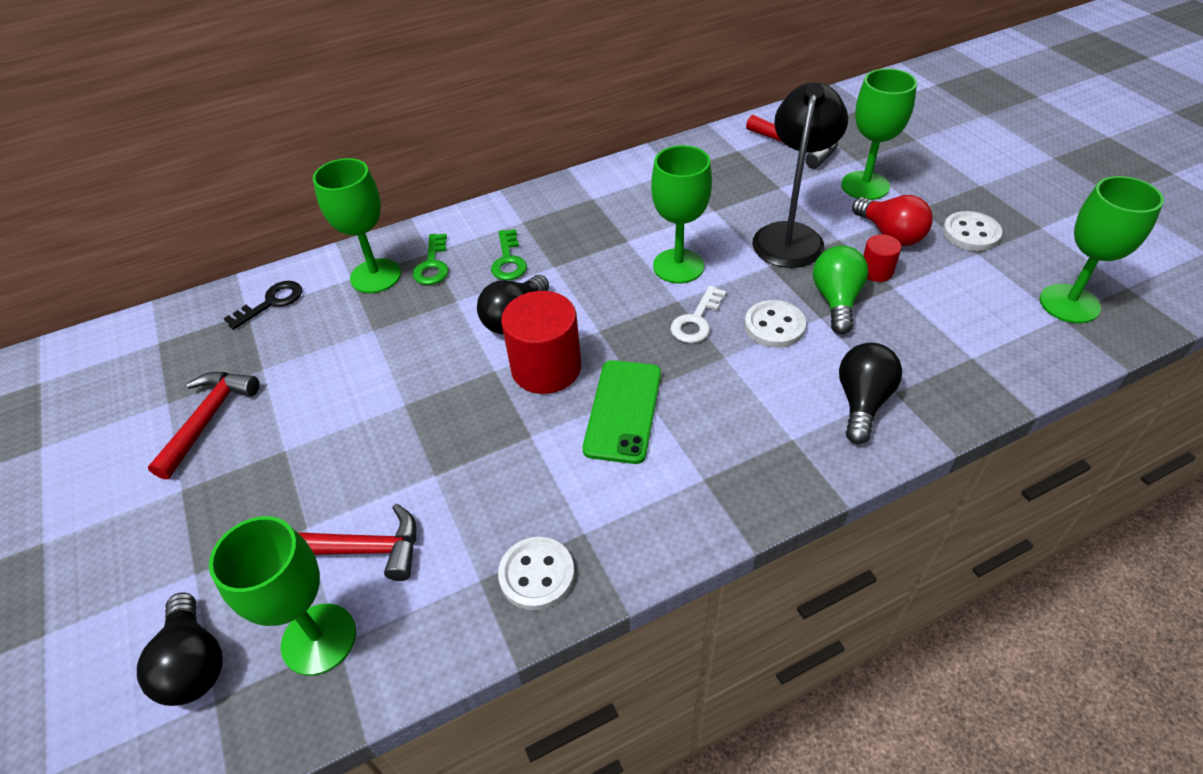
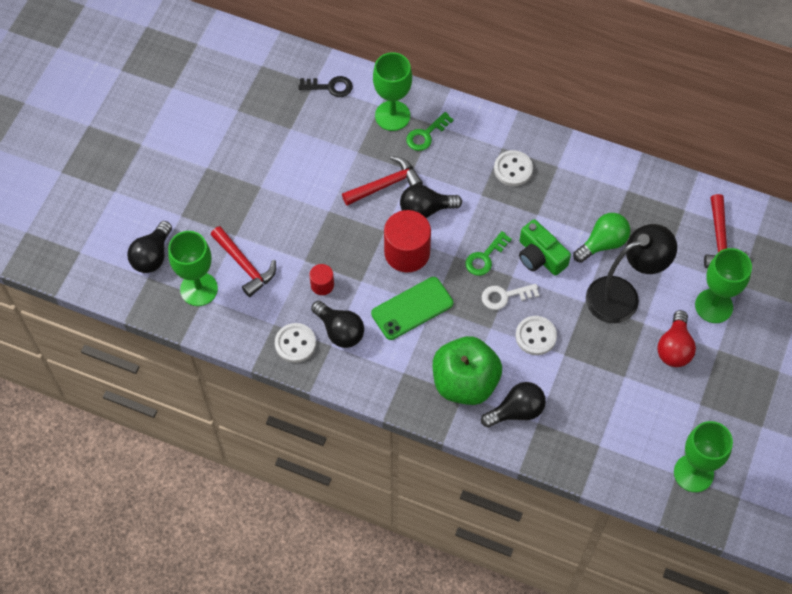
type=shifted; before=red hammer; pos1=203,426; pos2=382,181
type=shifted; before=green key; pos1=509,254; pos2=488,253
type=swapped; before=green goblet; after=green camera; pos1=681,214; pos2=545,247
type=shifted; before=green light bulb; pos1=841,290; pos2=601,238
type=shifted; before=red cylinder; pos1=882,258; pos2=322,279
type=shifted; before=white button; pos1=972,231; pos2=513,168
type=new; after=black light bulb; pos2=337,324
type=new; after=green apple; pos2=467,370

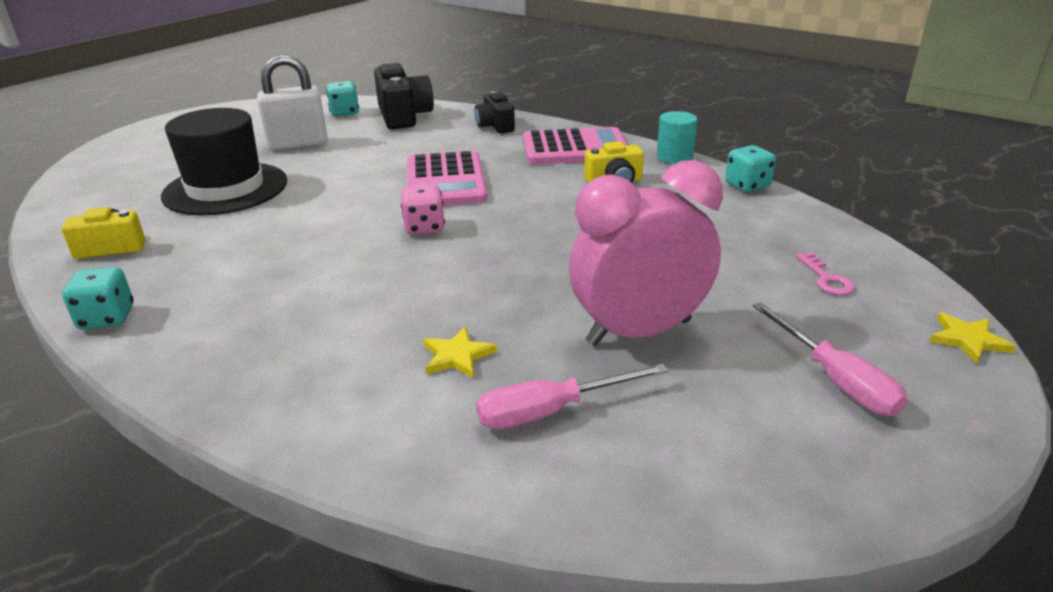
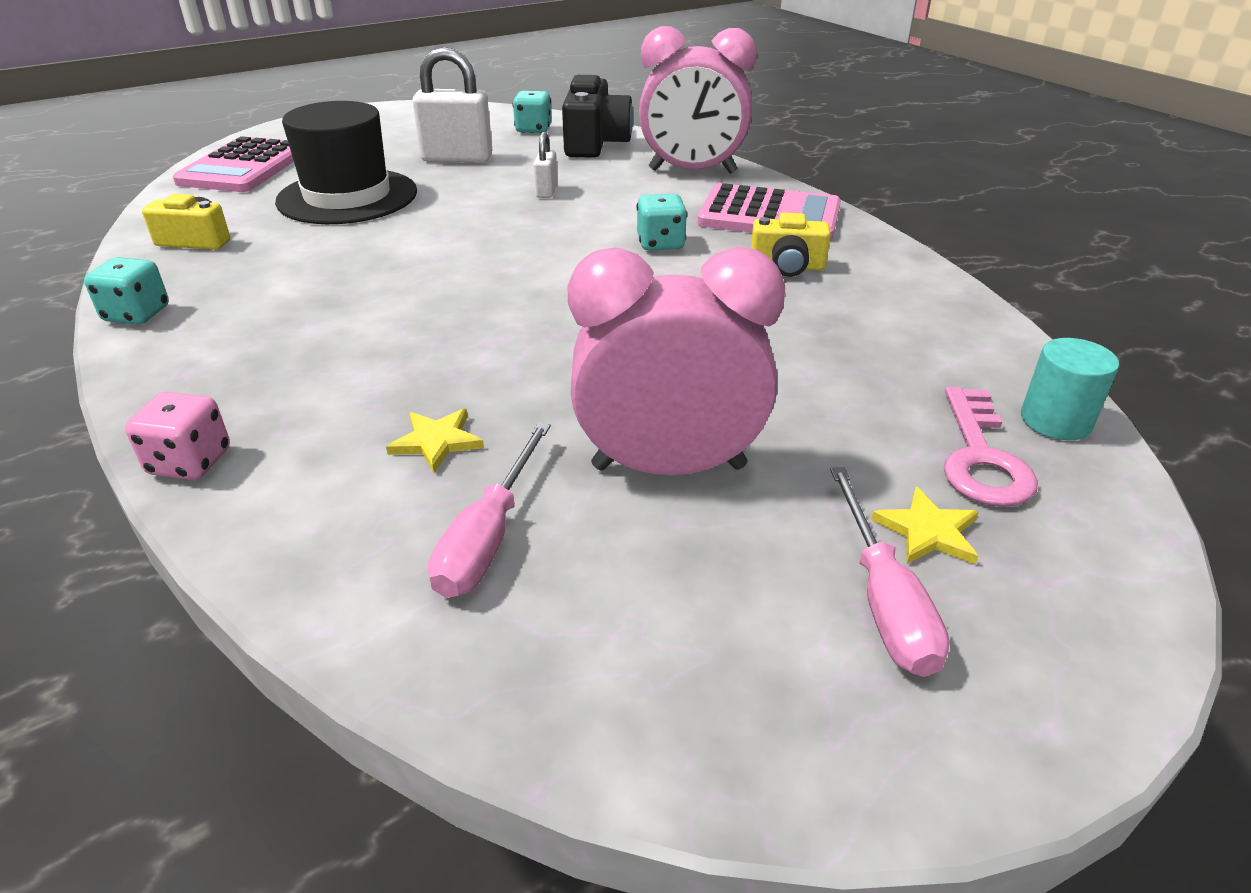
type=shifted; before=pink dice; pos1=423,209; pos2=177,436
type=shifted; before=pink calculator; pos1=447,178; pos2=233,164
type=swapped; before=black camera; after=pink clock; pos1=495,112; pos2=698,100
type=rotated; before=pink screwdriver; pos1=572,396; pos2=489,510; turn=-75
type=shifted; before=turquoise cylinder; pos1=677,137; pos2=1070,389
type=shifted; before=turquoise dice; pos1=750,168; pos2=662,222
type=scaled; before=pink key; pos1=825,273; pos2=991,447; scale=1.65
type=shifted; before=yellow star; pos1=972,338; pos2=925,525
type=new; after=white padlock; pos2=545,165

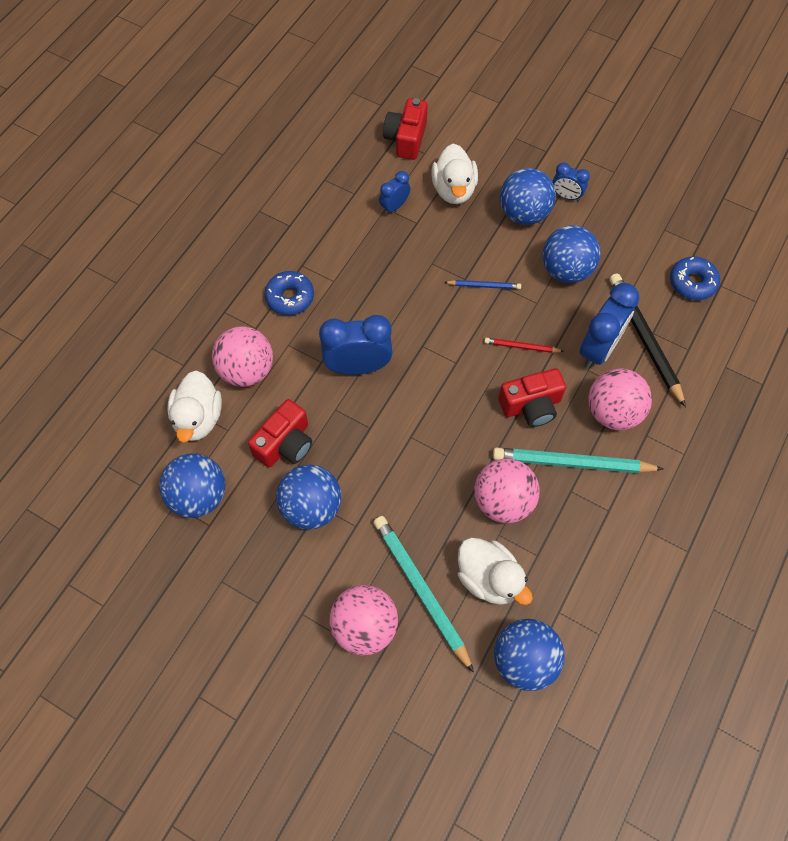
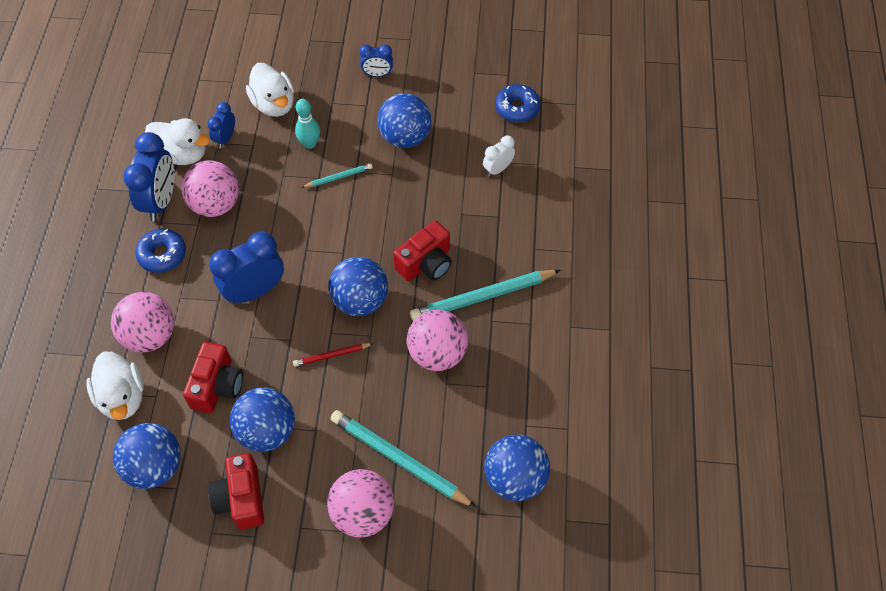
type=shifted; before=red camera; pos1=405,129; pos2=236,491
type=repainted; before=blue pencil; after=turquoise pencil; pos1=482,284; pos2=337,175
type=shifted; before=white duck; pos1=495,571; pos2=177,141
type=shifted; before=red pencil; pos1=524,345; pos2=333,355
type=shifted; before=blue ball; pos1=528,196; pos2=358,286
type=shifted; before=blue clock; pos1=609,326; pos2=148,176
type=shifted; before=pink ball; pos1=620,399; pos2=210,188
type=swapped; before=black pencil; after=white clock; pos1=647,340; pos2=499,156
type=new; after=turquoise bowling pin; pos2=307,124

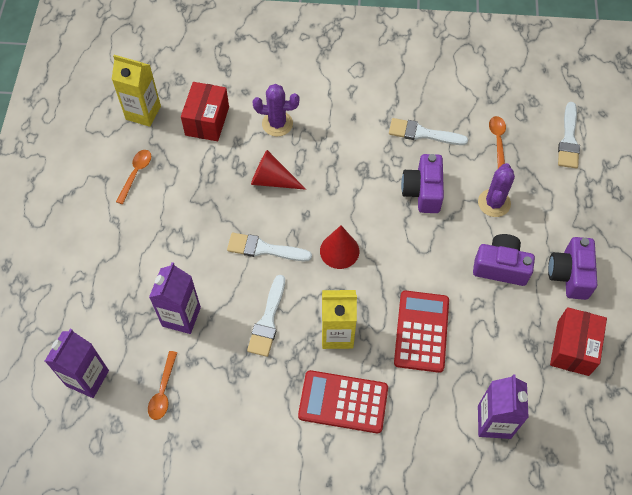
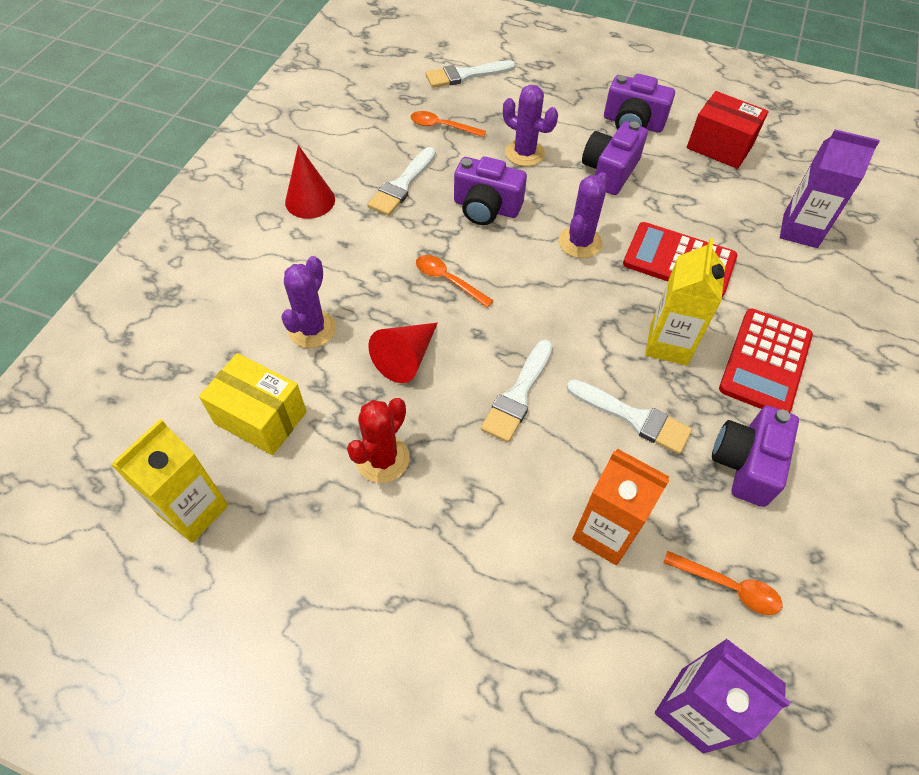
type=shifted; before=orange spoon; pos1=133,177; pos2=455,281
type=repainted; before=purple carton; after=orange carton; pos1=175,298; pos2=620,507
type=repainted; before=red box; after=yellow box; pos1=205,111; pos2=253,404
type=shifted; before=red cone; pos1=339,247; pos2=310,182
type=rotated; before=white brush; pos1=569,135; pos2=471,74; turn=135
type=new; after=red cactus; pos2=378,440
type=new; after=purple cactus; pos2=583,215
type=new; after=purple camera; pos2=755,456

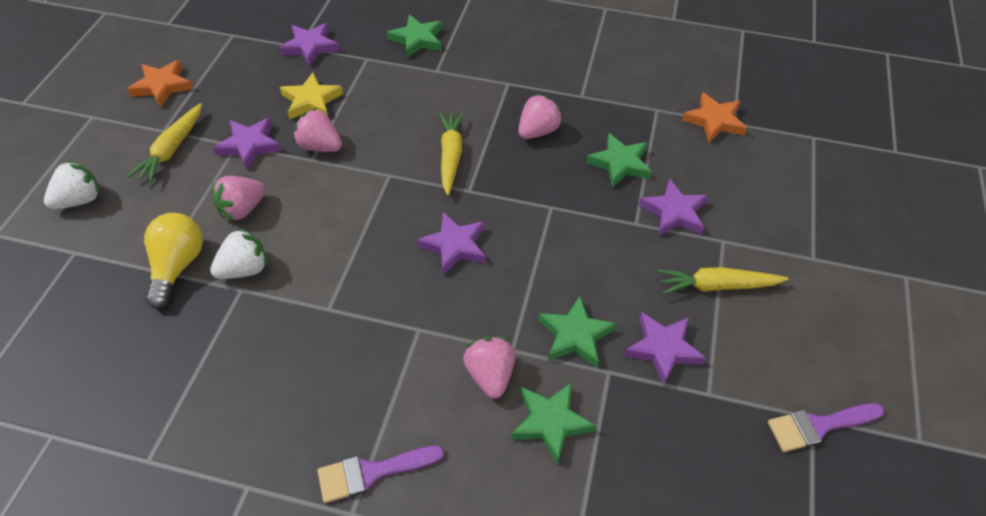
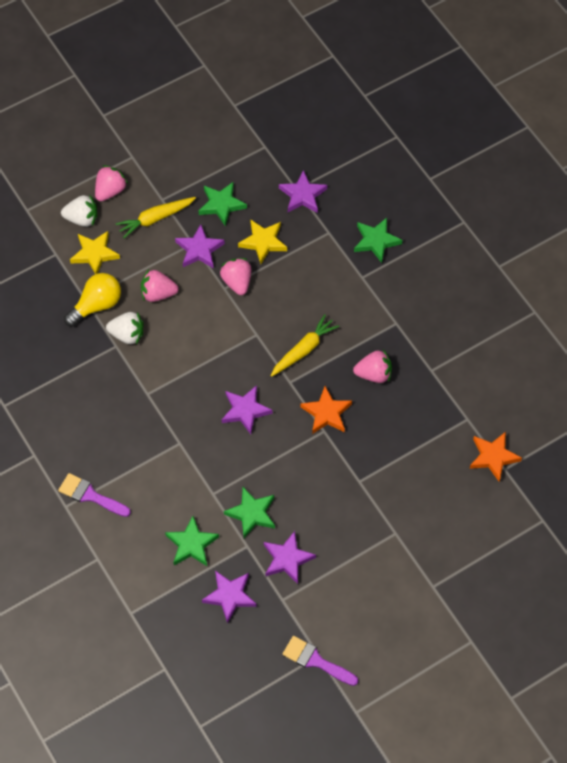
type=shifted; before=orange star; pos1=160,83; pos2=326,410
type=shifted; before=pink strawberry; pos1=489,368; pos2=111,183
type=shifted; before=green star; pos1=619,160; pos2=223,204
type=shifted; before=purple star; pos1=673,207; pos2=229,597
type=gone; before=yellow carrot; pos1=723,280
type=new; after=yellow star; pos2=95,252

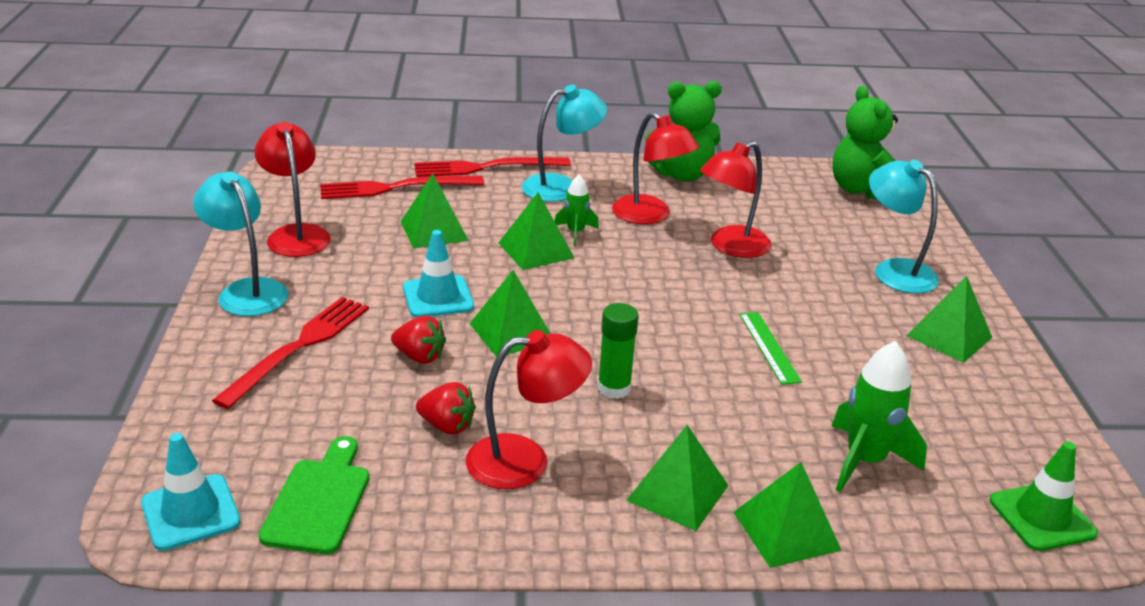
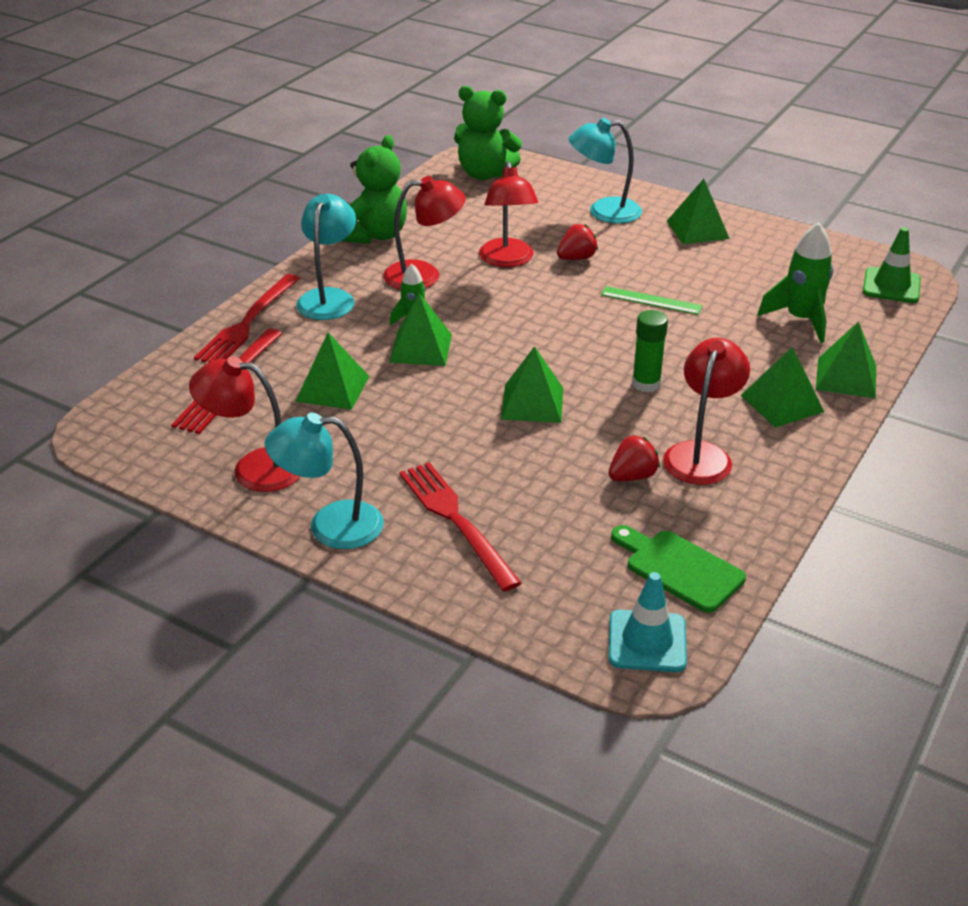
type=shifted; before=red strawberry; pos1=418,340; pos2=577,242
type=gone; before=turquoise traffic cone; pos1=438,274

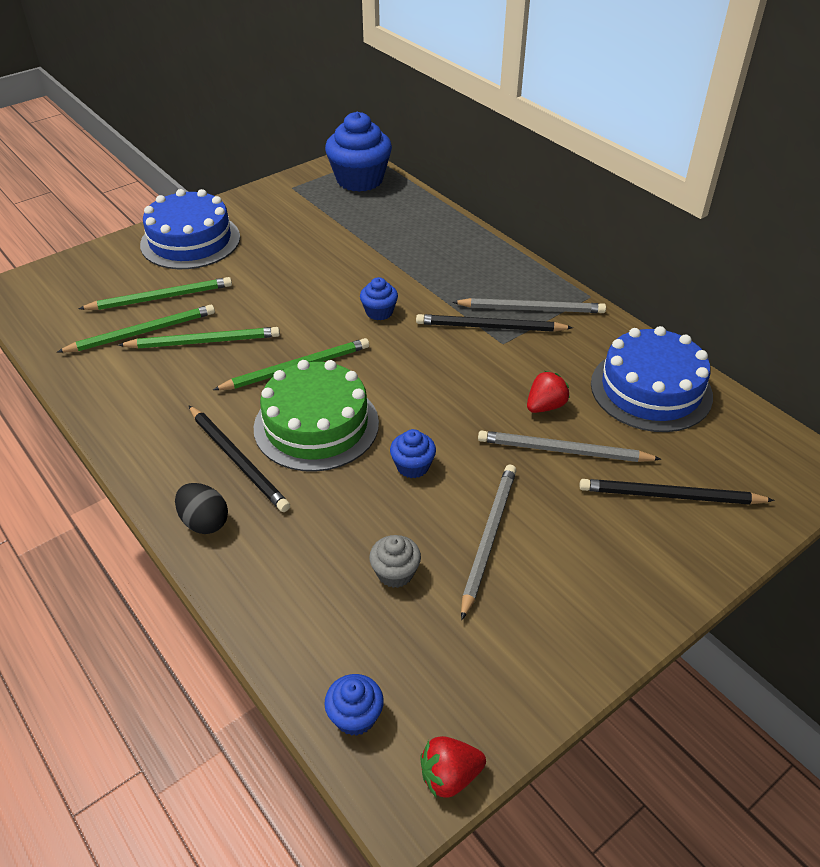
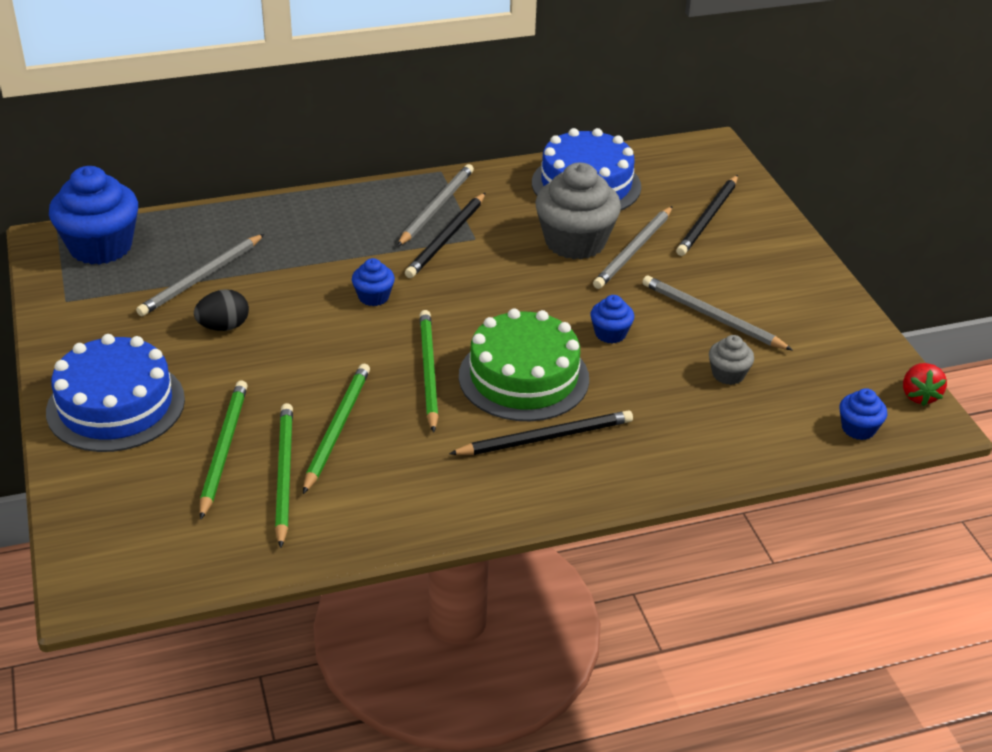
type=shifted; before=black egg; pos1=201,508; pos2=221,310
type=swapped; before=red strawberry; after=grey cupcake; pos1=548,392; pos2=578,211
type=new; after=grey pencil; pos2=200,275

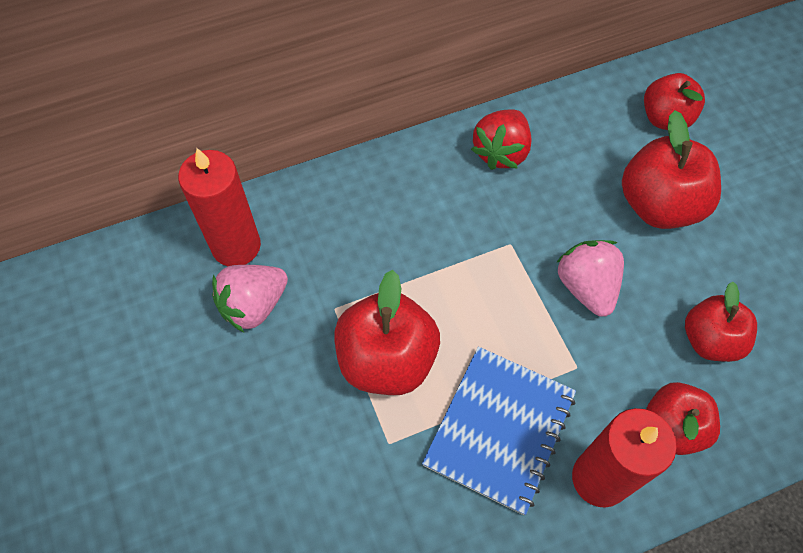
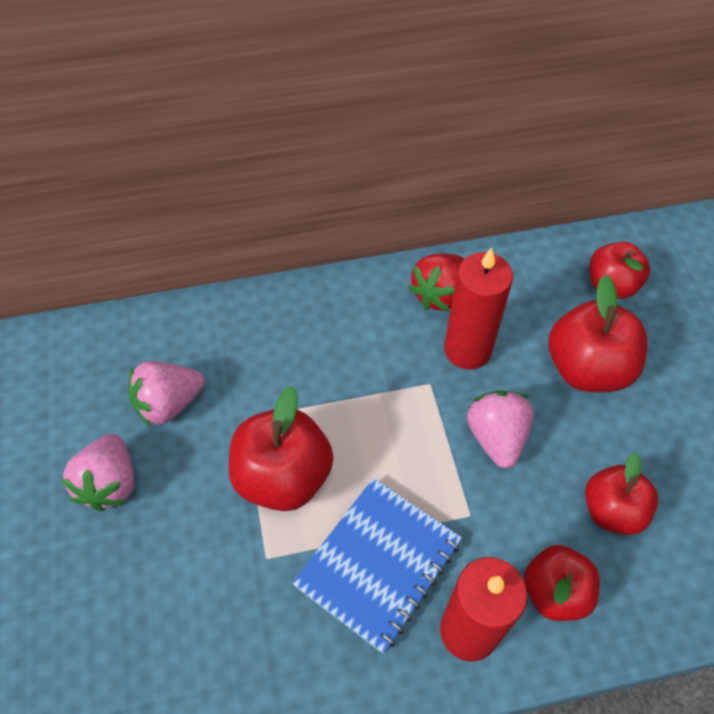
type=shifted; before=red candle; pos1=219,207; pos2=478,308
type=new; after=pink strawberry; pos2=97,472

